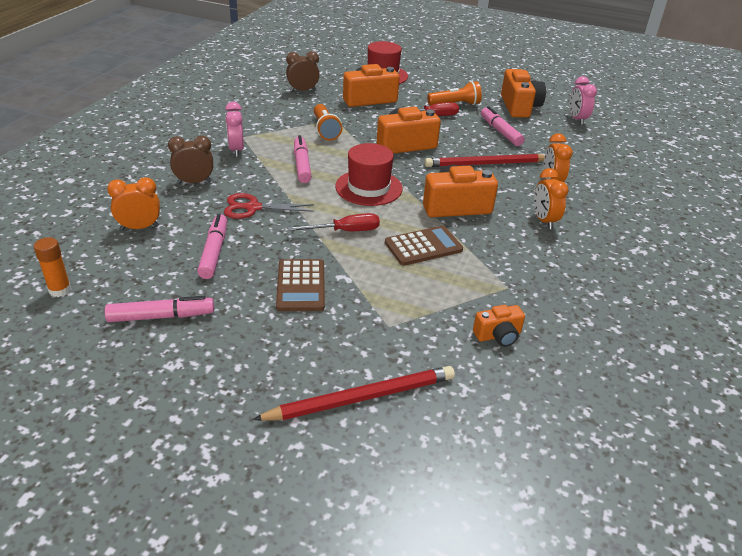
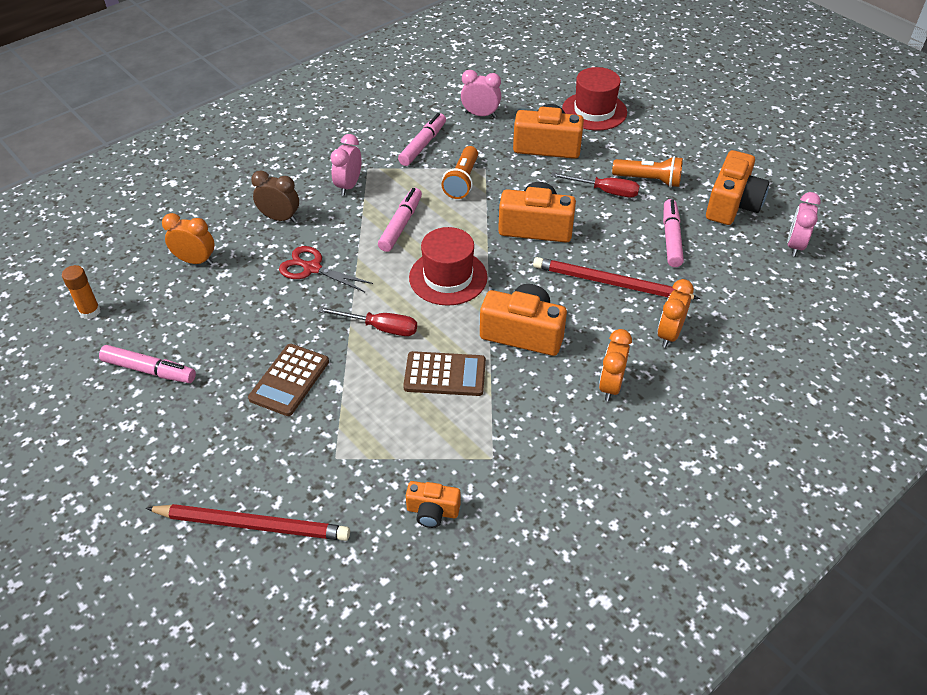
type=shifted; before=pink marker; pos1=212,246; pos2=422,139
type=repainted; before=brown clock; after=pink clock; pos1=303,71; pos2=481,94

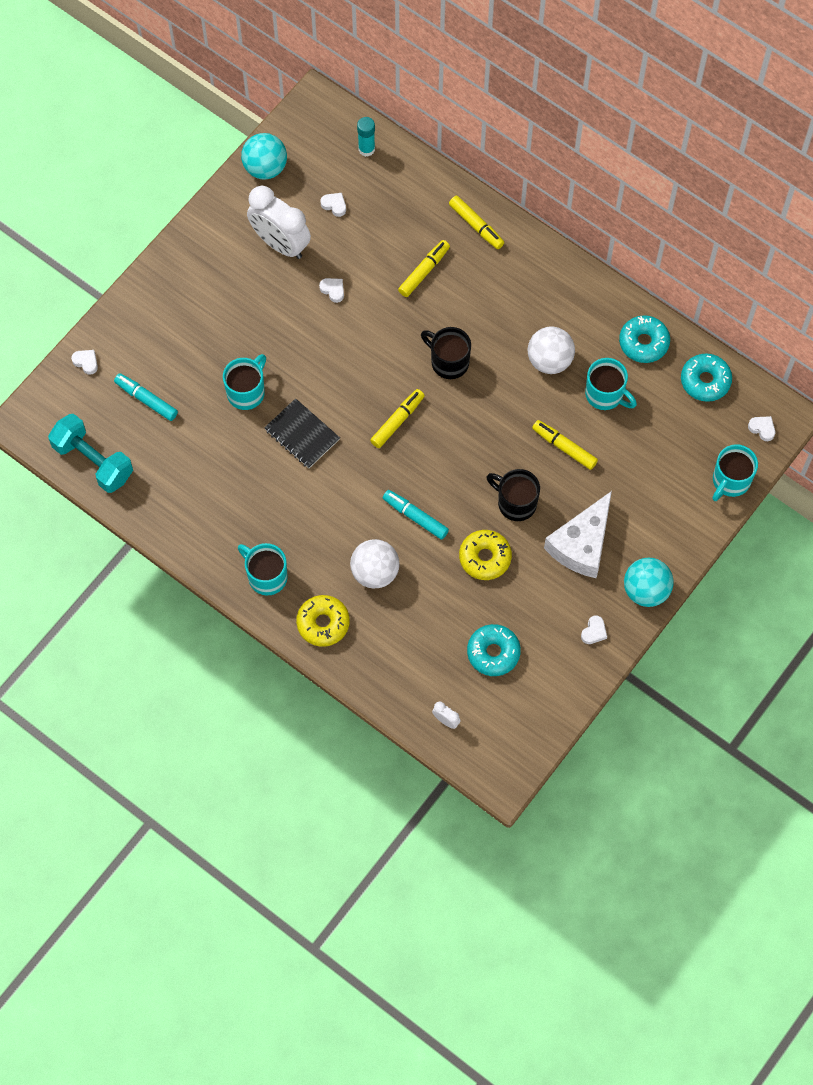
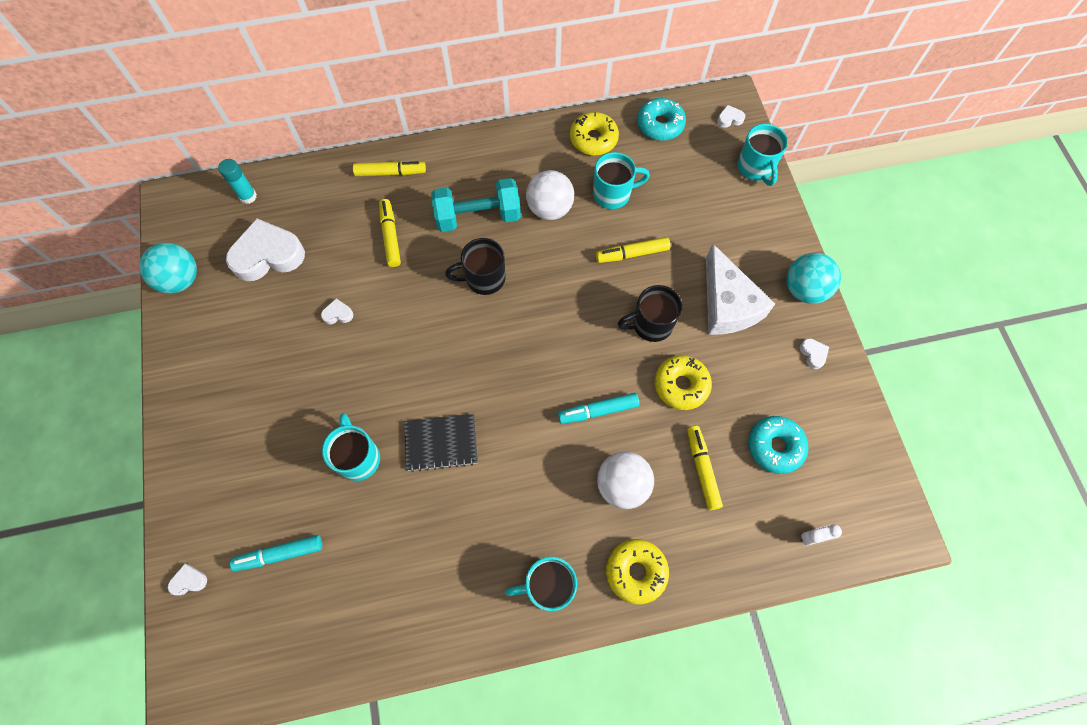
type=shifted; before=turquoise dumbbell; pos1=90,453; pos2=476,205
type=gone; before=white clock; pos1=279,222
type=scaled; before=white heart; pos1=333,205; pos2=265,250; scale=2.45
type=shifted; before=yellow marker; pos1=397,418; pos2=705,468
type=repainted; before=turquoise donut; after=yellow donut; pos1=644,339; pos2=594,134

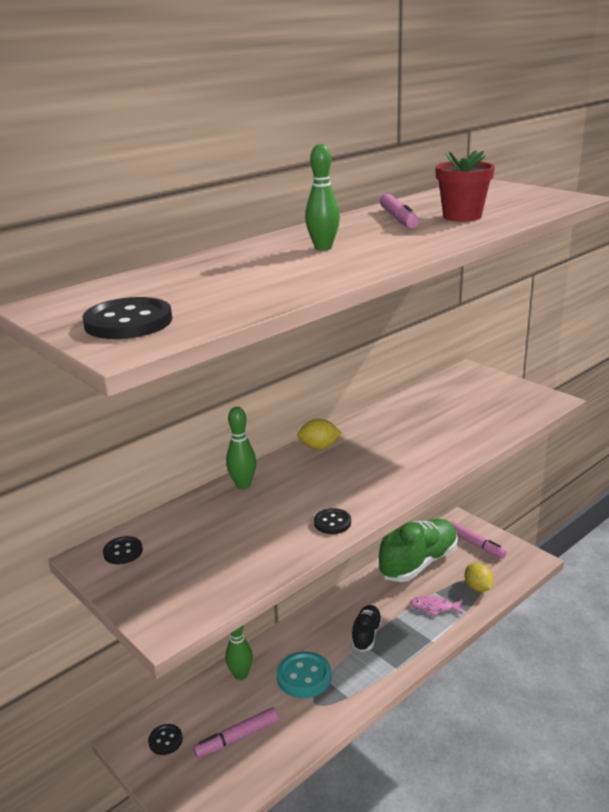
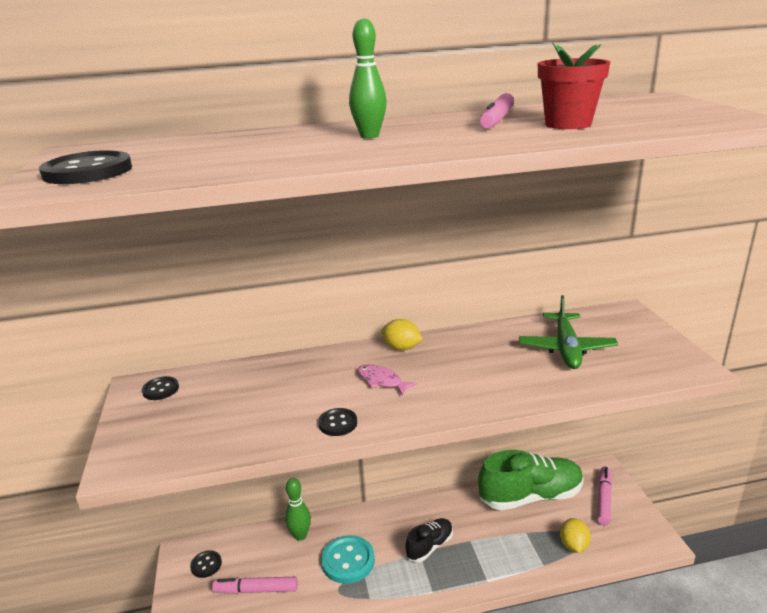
type=gone; before=green bowling pin; pos1=241,448
type=shifted; before=pink fish; pos1=436,606; pos2=387,380
type=rotated; before=pink marker; pos1=478,540; pos2=604,496; turn=-150
type=new; after=green plane; pos2=568,332

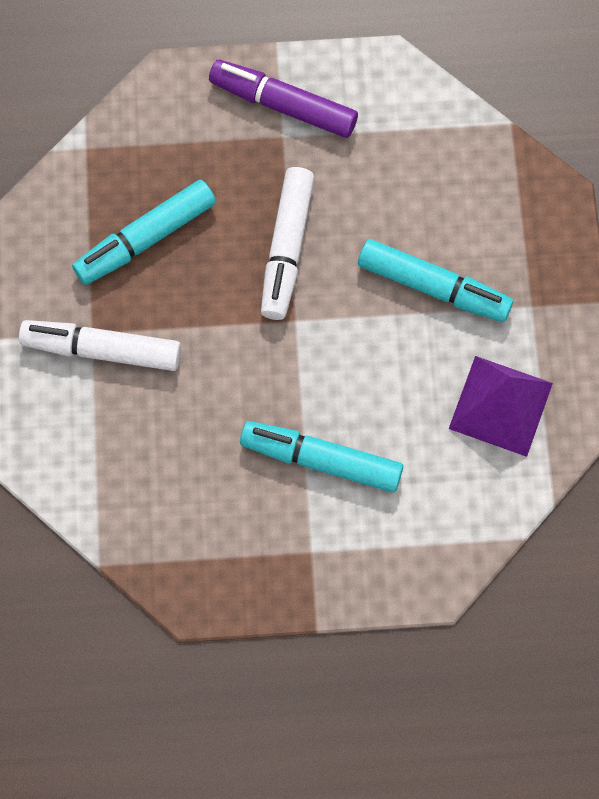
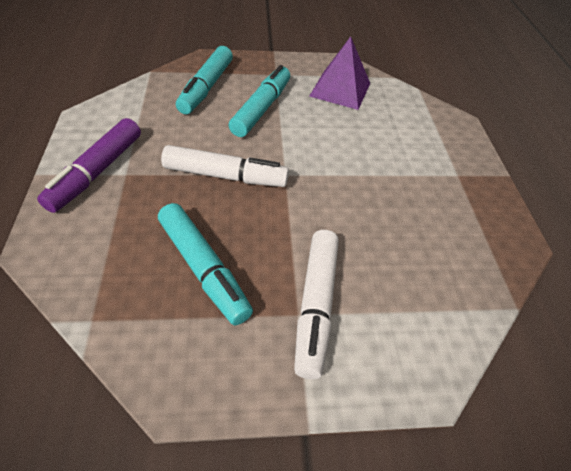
type=shifted; before=turquoise marker; pos1=321,457; pos2=204,80

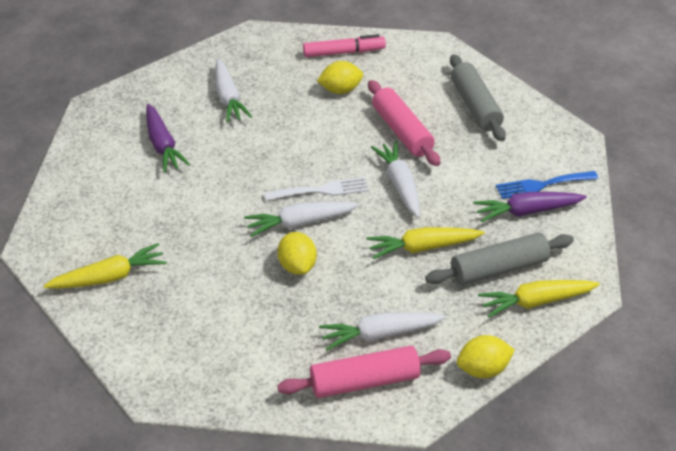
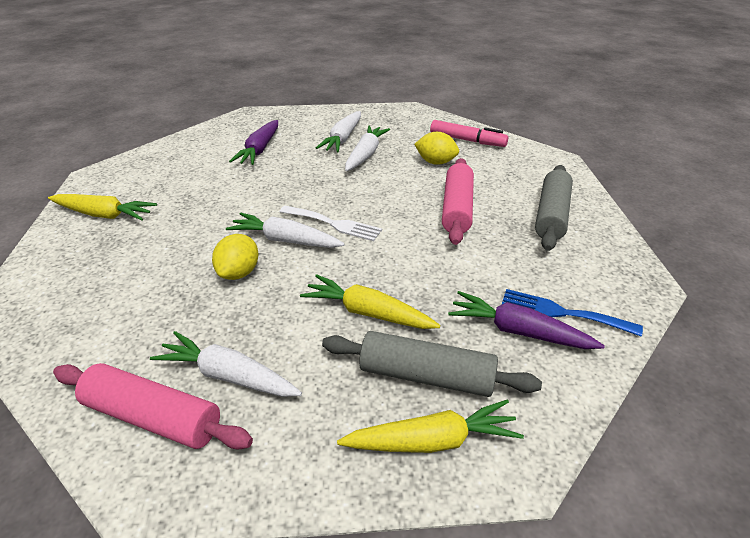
type=shifted; before=white carrot; pos1=395,179; pos2=367,148
type=gone; before=yellow lemon; pos1=486,356
type=rotated; before=yellow carrot; pos1=539,299; pos2=430,426; turn=150

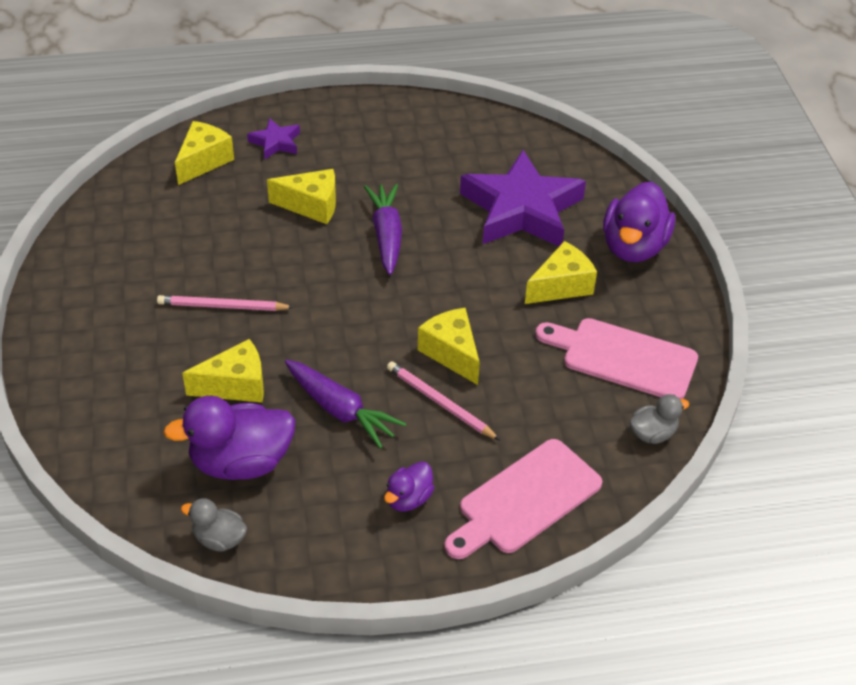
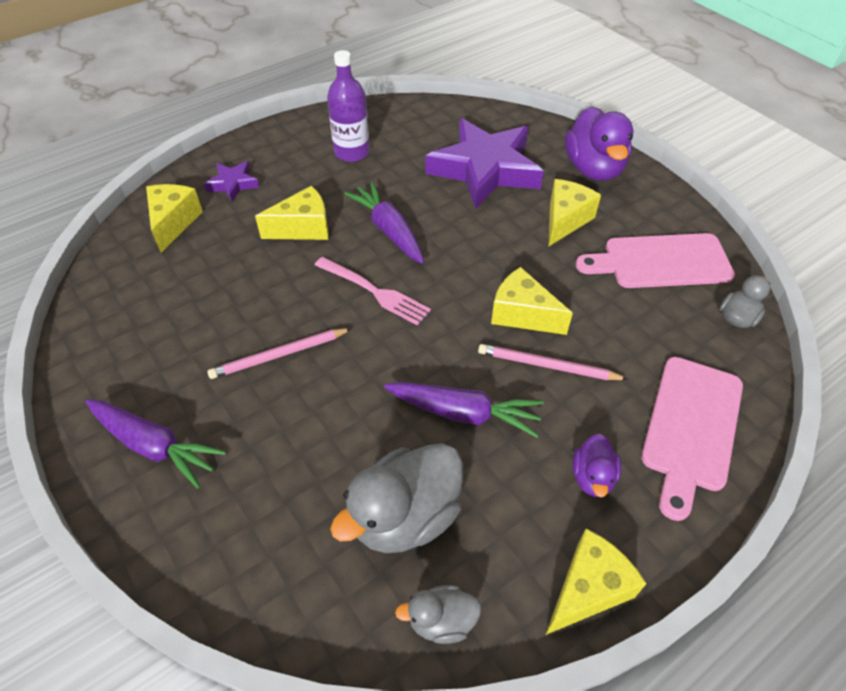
type=repainted; before=purple duck; after=grey duck; pos1=229,438; pos2=396,498
type=shifted; before=yellow cheese; pos1=223,371; pos2=596,582
type=new; after=purple carrot; pos2=156,444
type=new; after=pink fork; pos2=373,291
type=new; after=purple bottle; pos2=348,106

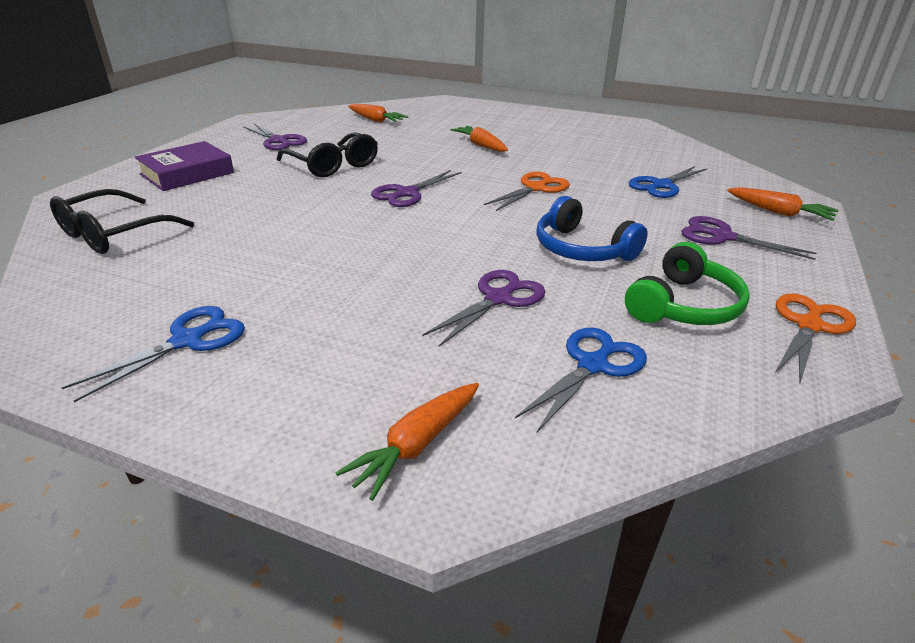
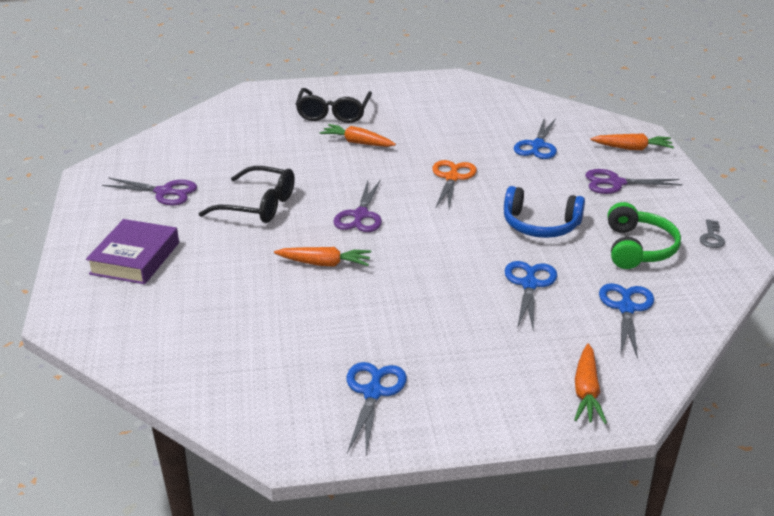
type=shifted; before=black glasses; pos1=122,221; pos2=334,105
type=shifted; before=orange carrot; pos1=378,113; pos2=322,257
type=repainted; before=purple scissors; after=blue scissors; pos1=483,308; pos2=531,296
type=swapped; before=orange scissors; after=grey key; pos1=815,338; pos2=712,234

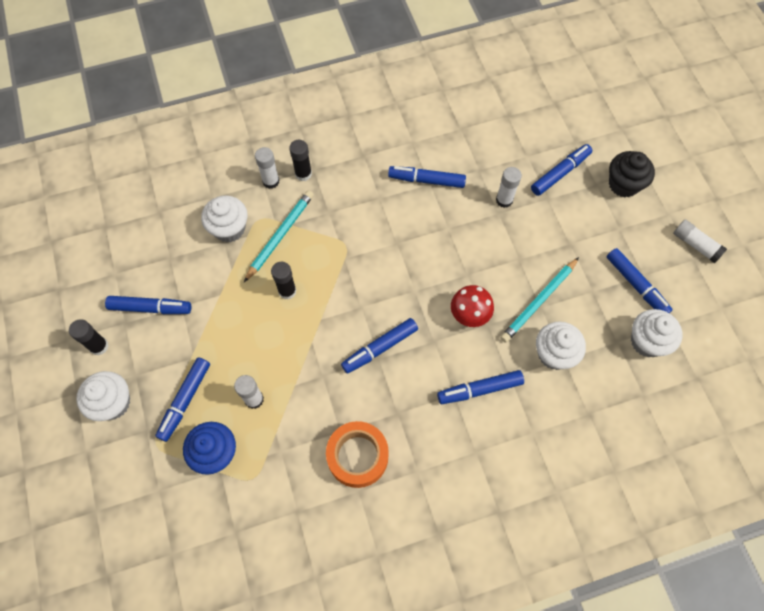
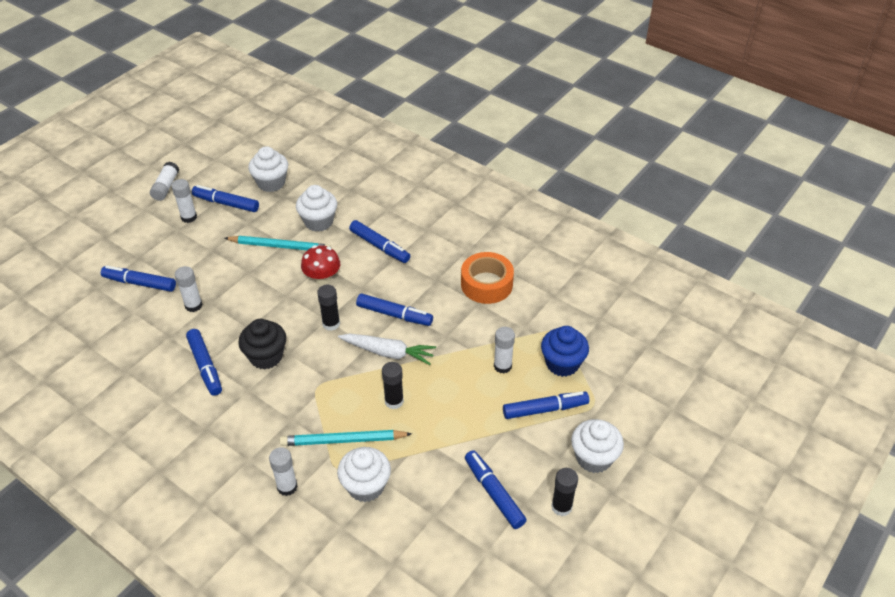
type=shifted; before=black glue stick; pos1=300,160; pos2=328,308
type=rotated; before=blue marker; pos1=640,280; pos2=225,198; turn=-90
type=shifted; before=black cupcake; pos1=632,174; pos2=262,344
type=new; after=white glue stick; pos2=184,201
type=new; after=white carrot; pos2=387,349

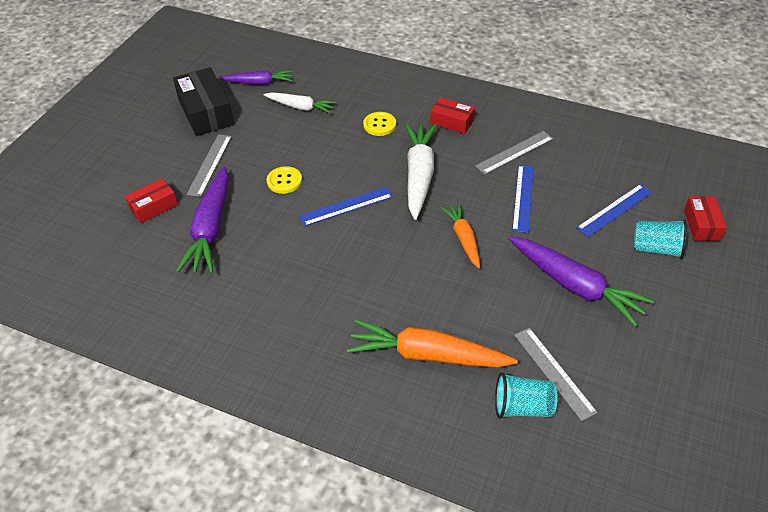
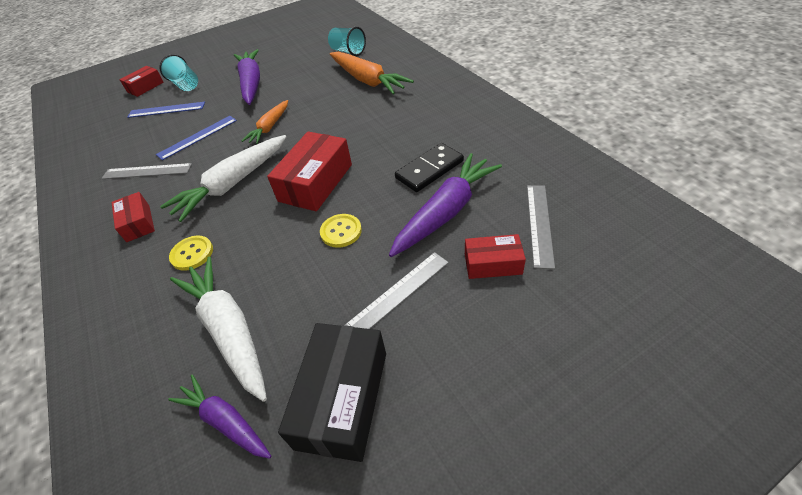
type=scaled; before=white carrot; pos1=300,102; pos2=218,329; scale=1.67
type=swapped; before=blue ruler; after=red box; pos1=346,206; pos2=309,171
type=shifted; before=grey ruler; pos1=556,374; pos2=541,227
type=new; after=black domino; pos2=429,167

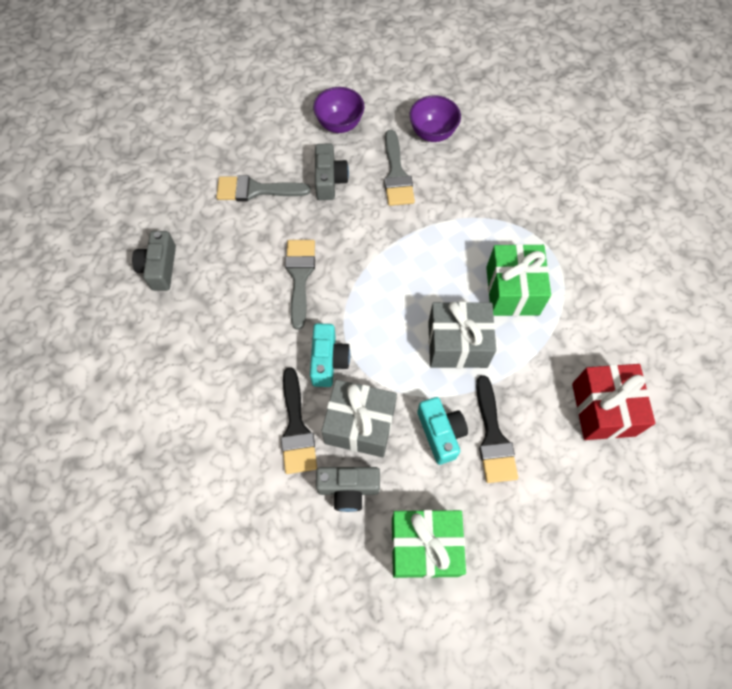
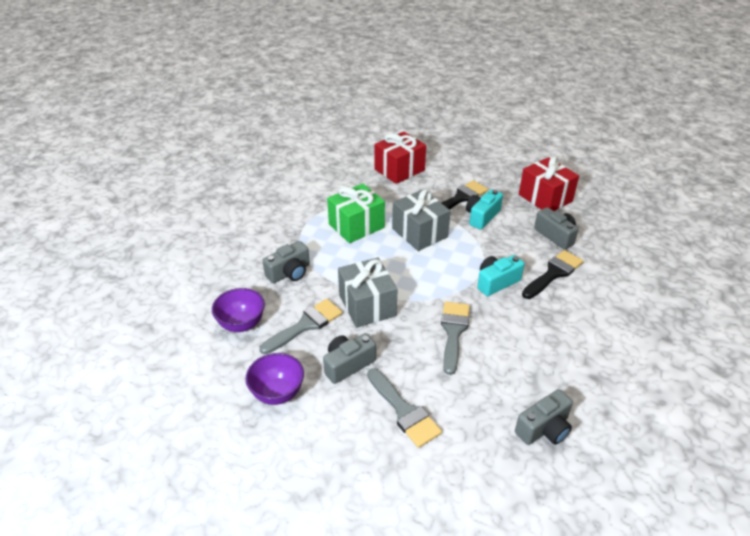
type=rotated; before=grey brush; pos1=300,285; pos2=455,338; turn=135
type=shifted; before=grey gift; pos1=359,418; pos2=368,292
type=repainted; before=green gift; after=red gift; pos1=428,544; pos2=549,183
type=new; after=grey camera; pos2=286,262

